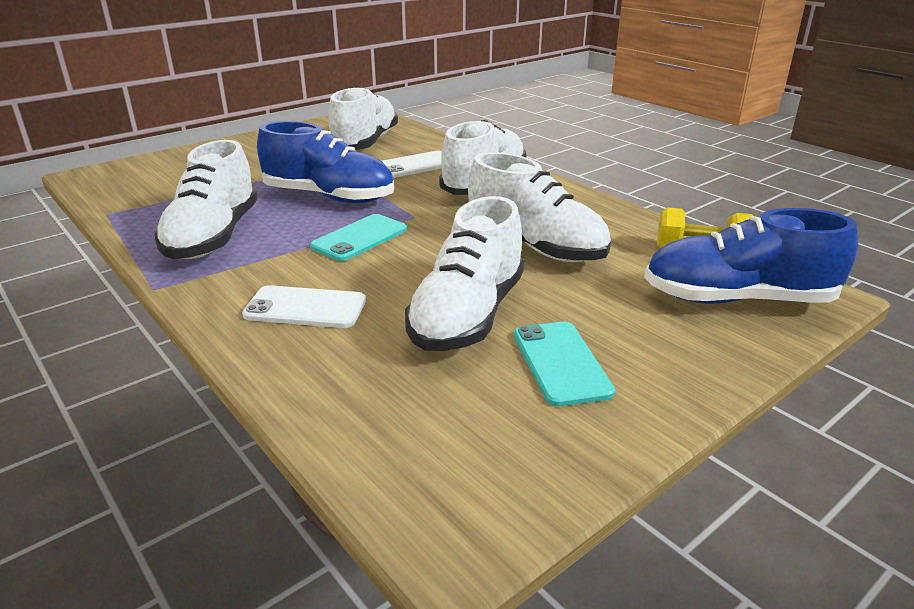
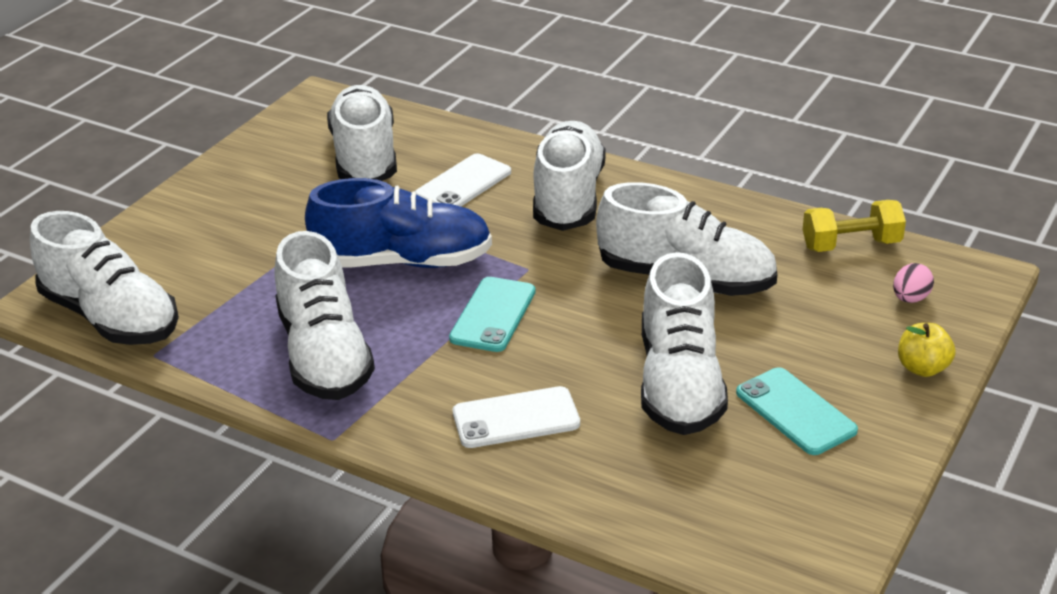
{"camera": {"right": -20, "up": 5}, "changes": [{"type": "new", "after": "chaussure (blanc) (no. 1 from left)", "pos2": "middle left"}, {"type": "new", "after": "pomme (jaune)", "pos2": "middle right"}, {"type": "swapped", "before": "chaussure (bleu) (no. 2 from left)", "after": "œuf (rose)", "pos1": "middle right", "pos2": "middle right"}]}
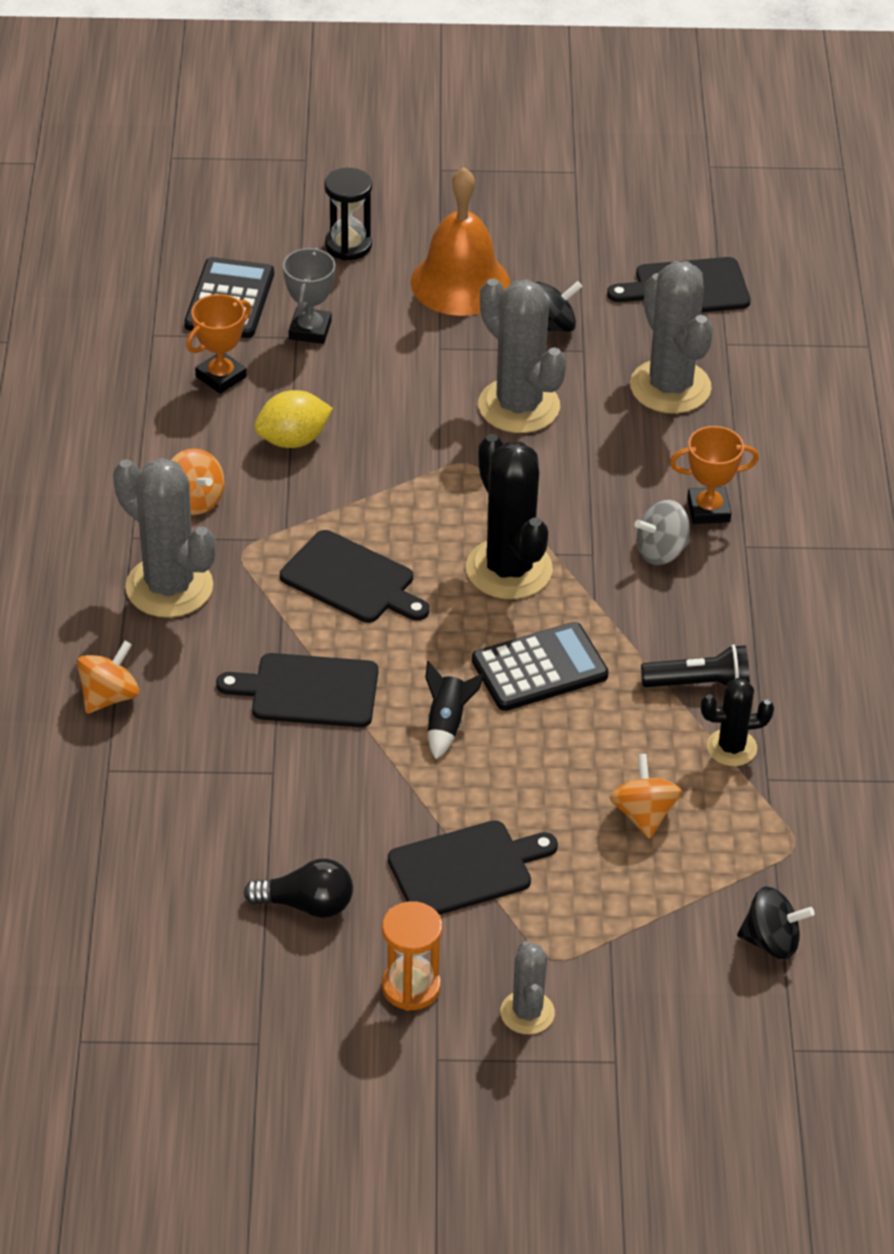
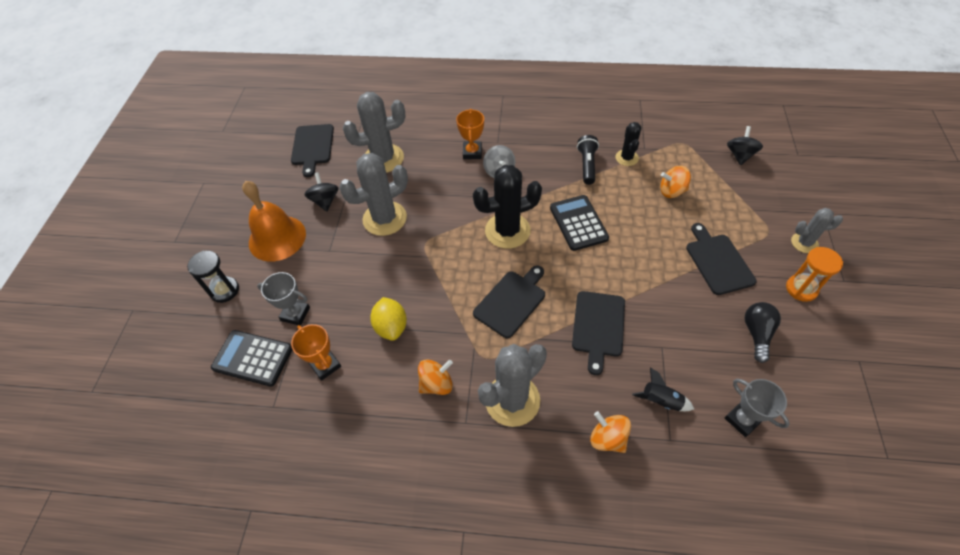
{"camera": {"right": -80, "up": 10}, "changes": [{"type": "new", "after": "trophée (gris) (no. 2 from left)", "pos2": "bottom right"}, {"type": "shifted", "before": "fusée (noir)", "pos1": "centre", "pos2": "bottom right"}]}
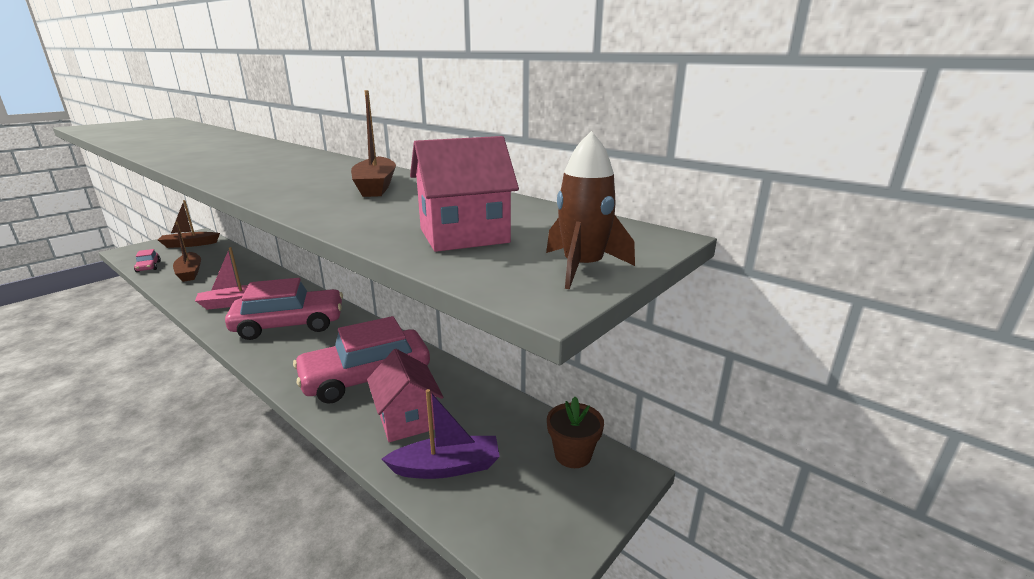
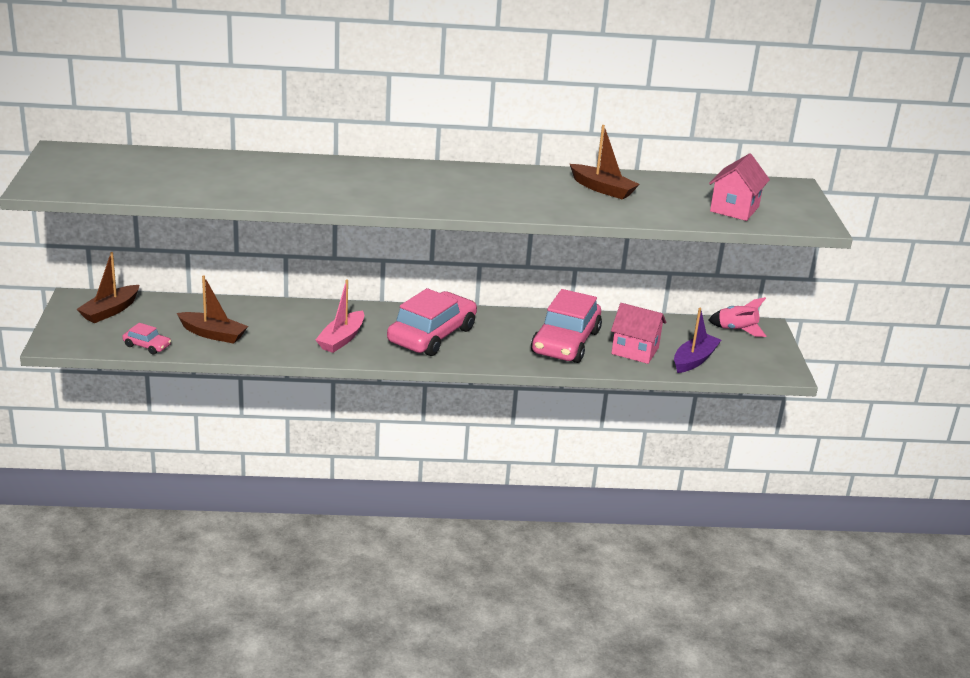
{"camera": {"right": -45, "up": 5}, "changes": [{"type": "gone", "before": "fusée (marron)", "pos1": "centre"}, {"type": "swapped", "before": "pot de fleurs (marron)", "after": "fusée (rose)", "pos1": "bottom centre", "pos2": "middle right"}]}
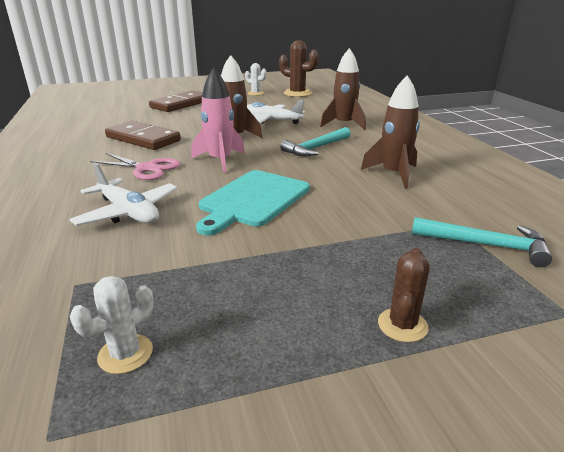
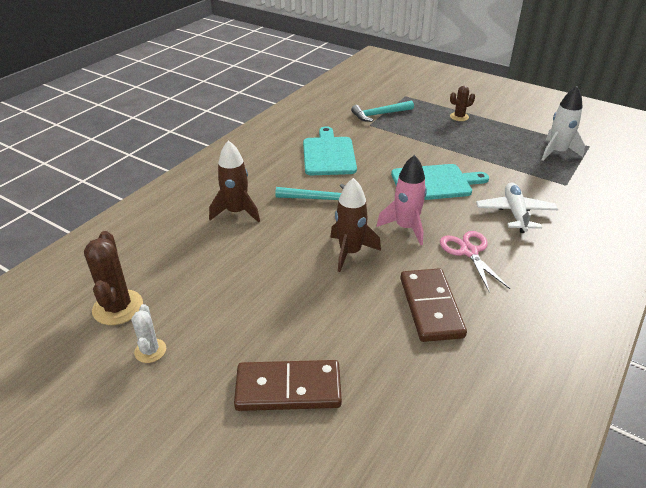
{"camera": {"right": -130, "up": 10}, "changes": [{"type": "gone", "before": "avion (blanc) (no. 2 from left)", "pos1": "top centre"}, {"type": "swapped", "before": "cactus (blanc) (no. 1 from left)", "after": "fusée (blanc)", "pos1": "bottom left", "pos2": "top right"}, {"type": "swapped", "before": "fusée (marron) (no. 3 from left)", "after": "planche à découper (turquoise) (no. 1 from left)", "pos1": "top right", "pos2": "top centre"}, {"type": "rotated", "before": "marteau (turquoise) (no. 2 from left)", "pos1": "middle right", "pos2": "top centre", "turn": -90}]}
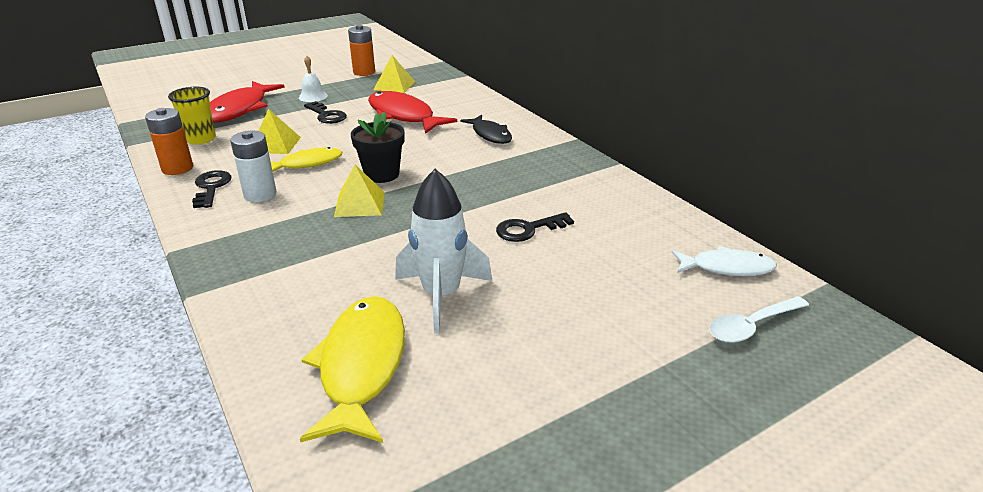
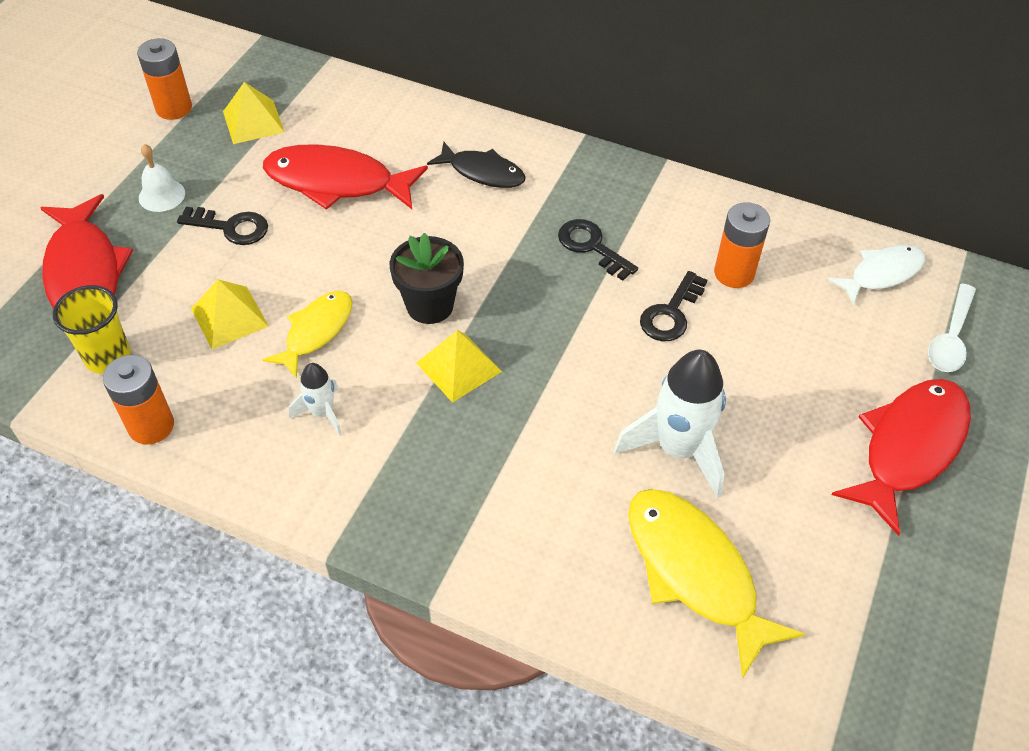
{"camera": {"right": -35, "up": 20}, "changes": [{"type": "new", "after": "pile (orange) (no. 3 from left)", "pos2": "top right"}, {"type": "new", "after": "poisson (rouge) (no. 3 from left)", "pos2": "middle right"}, {"type": "shifted", "before": "clé (noir) (no. 1 from left in the first image)", "after": "clé (noir) (no. 2 from left)", "pos1": "middle left", "pos2": "top centre"}, {"type": "swapped", "before": "pile (blanc)", "after": "fusée (blanc) (no. 1 from left)", "pos1": "middle left", "pos2": "middle left"}]}
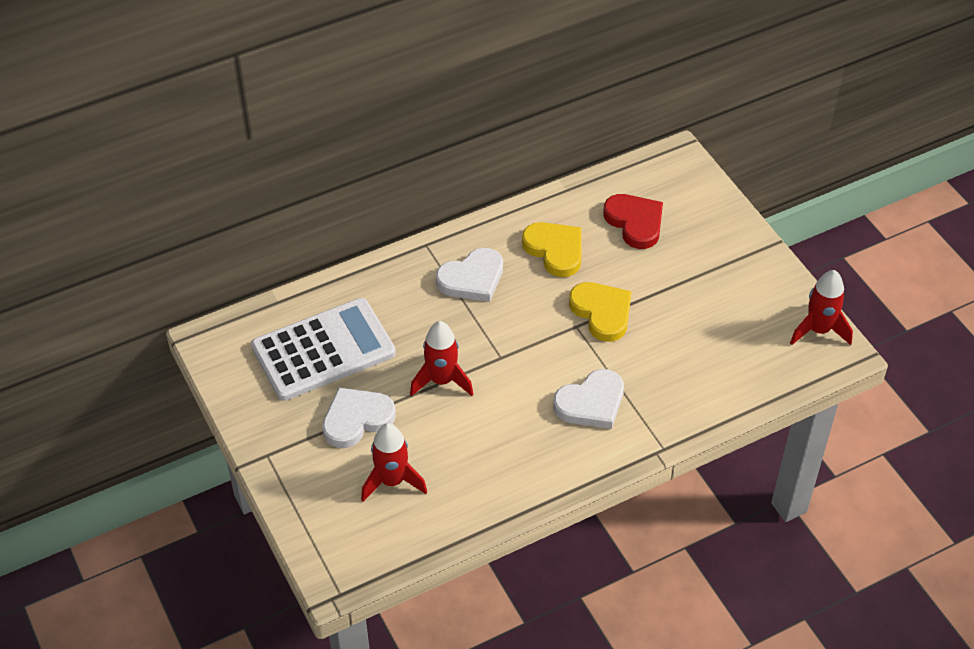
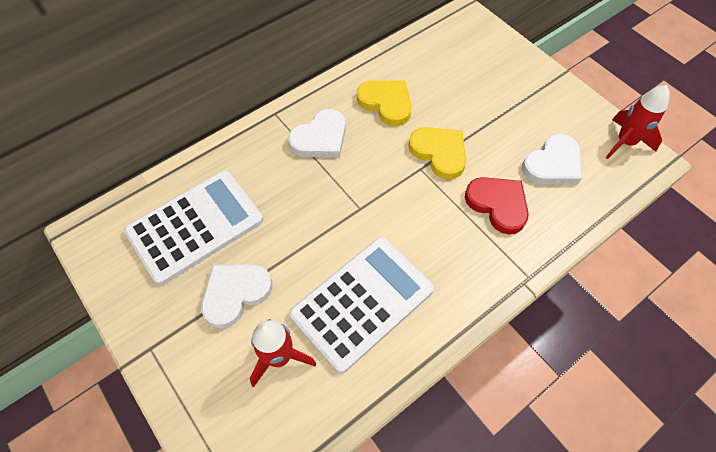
{"camera": {"right": -10, "up": 10}, "changes": [{"type": "gone", "before": "fusée (rouge) (no. 2 from left)", "pos1": "centre"}, {"type": "new", "after": "calculatrice (blanc) (no. 2 from left)", "pos2": "bottom centre"}, {"type": "shifted", "before": "cœur (blanc) (no. 3 from left)", "pos1": "centre", "pos2": "middle right"}, {"type": "shifted", "before": "cœur (rouge)", "pos1": "centre", "pos2": "middle right"}]}
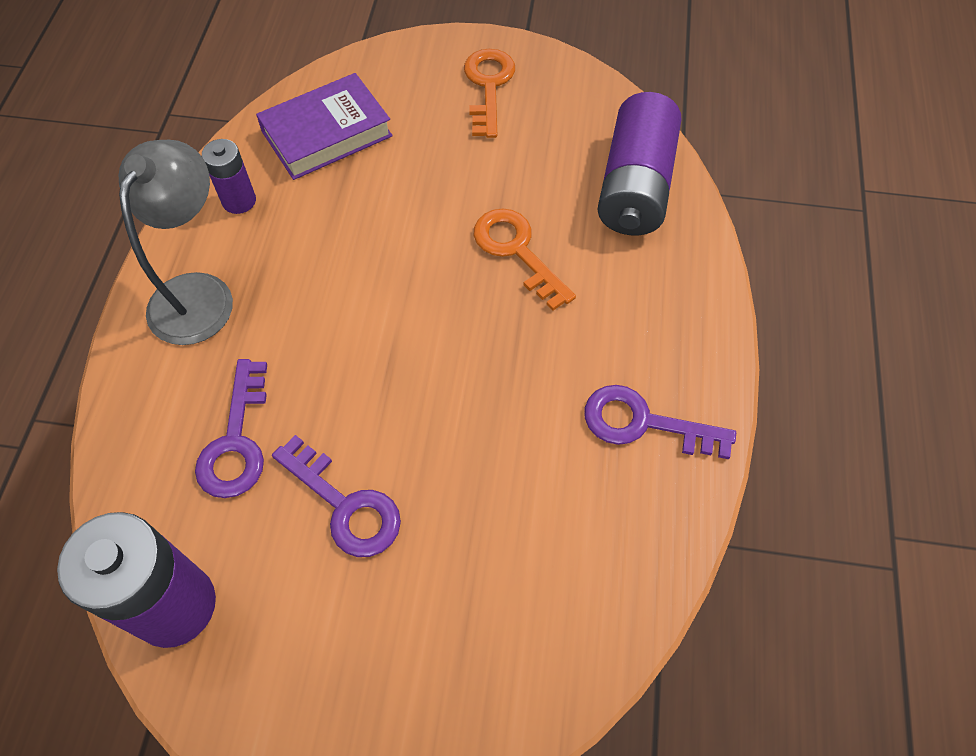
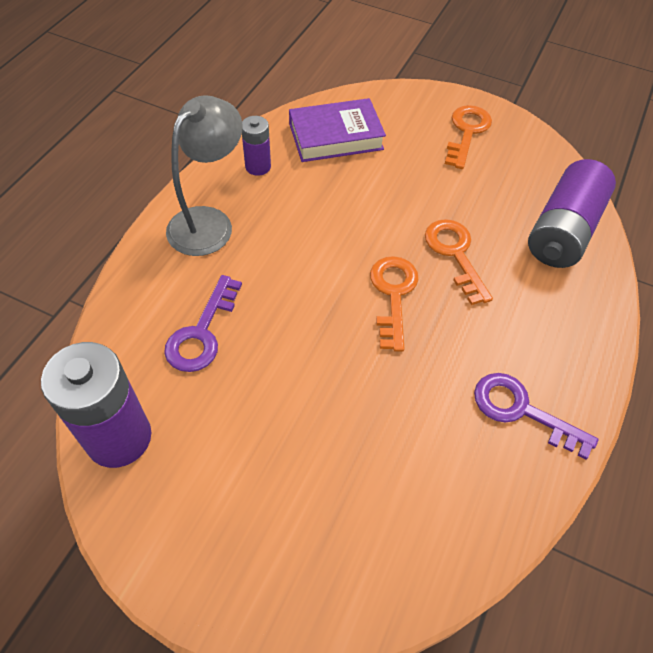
{"camera": {"right": 15, "up": -5}, "changes": [{"type": "gone", "before": "clé (violet) (no. 2 from left)", "pos1": "centre"}, {"type": "new", "after": "clé (orange) (no. 1 from left)", "pos2": "centre"}]}
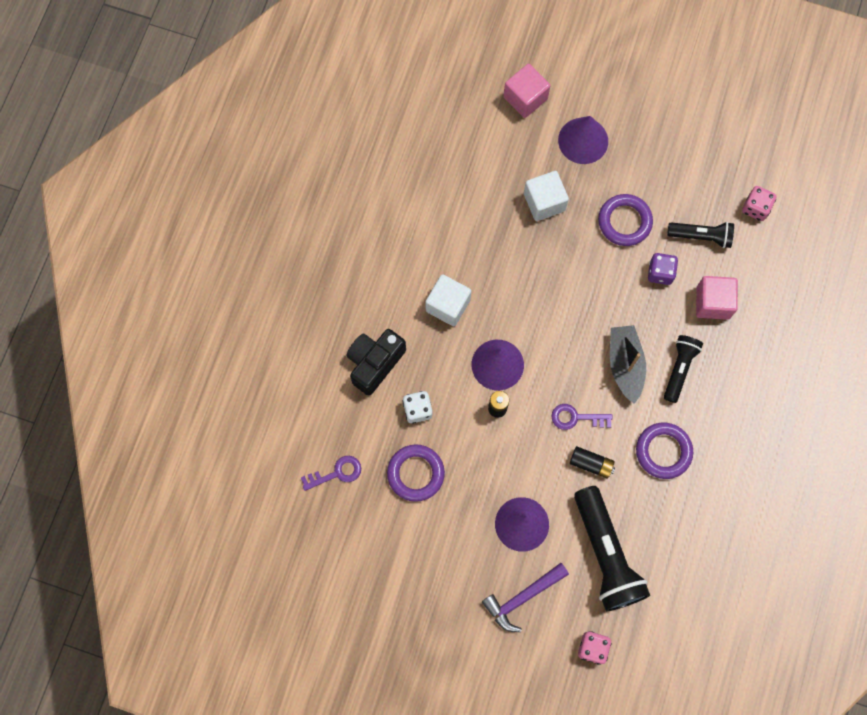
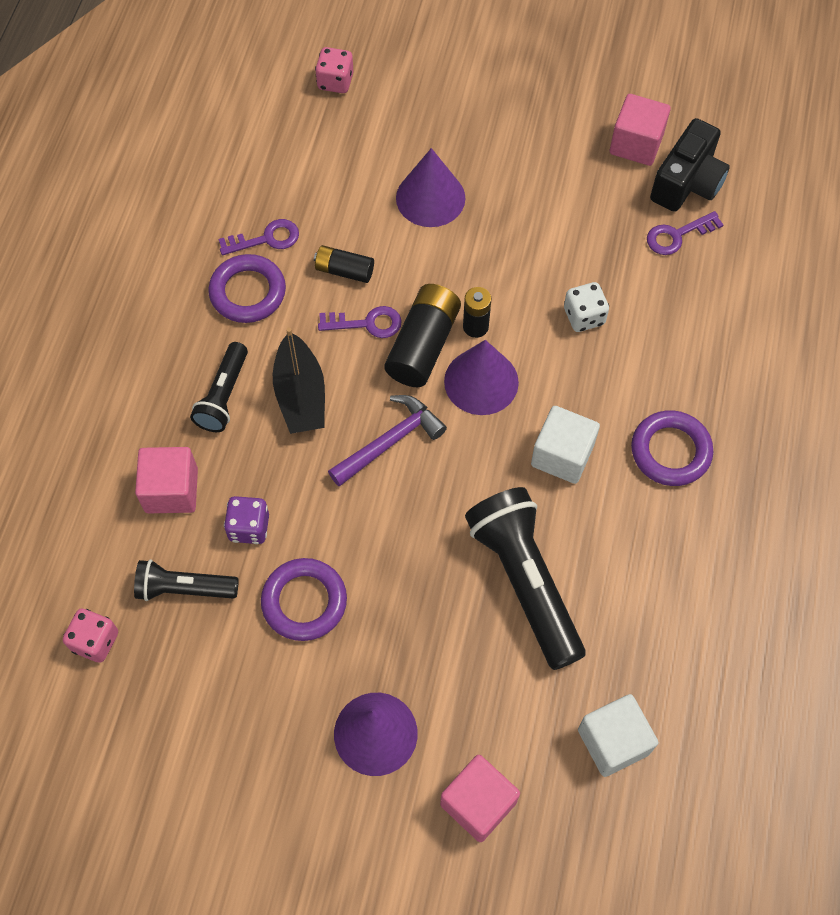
{"camera": {"right": 175, "up": -10}, "changes": [{"type": "new", "after": "clé (violet) (no. 1 from left)", "pos2": "top left"}, {"type": "new", "after": "pile (noir) (no. 2 from left)", "pos2": "centre"}, {"type": "new", "after": "cube (rose) (no. 3 from left)", "pos2": "top right"}, {"type": "shifted", "before": "appareil photo (noir)", "pos1": "centre", "pos2": "top right"}, {"type": "shifted", "before": "anneau (violet) (no. 1 from left in the first image)", "after": "anneau (violet) (no. 3 from left)", "pos1": "centre", "pos2": "middle right"}, {"type": "shifted", "before": "marteau (violet)", "pos1": "bottom centre", "pos2": "centre"}, {"type": "shifted", "before": "cube (blanc) (no. 2 from left)", "pos1": "top centre", "pos2": "bottom right"}, {"type": "shifted", "before": "lampe de poche (noir) (no. 1 from left in the first image)", "after": "lampe de poche (noir) (no. 3 from left)", "pos1": "bottom right", "pos2": "centre"}]}
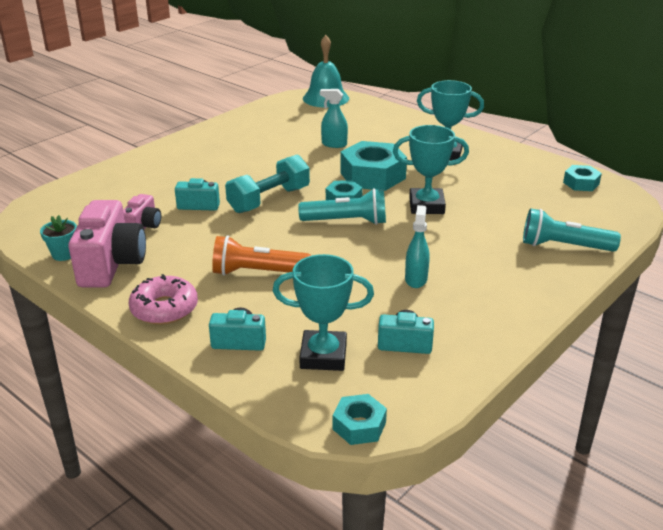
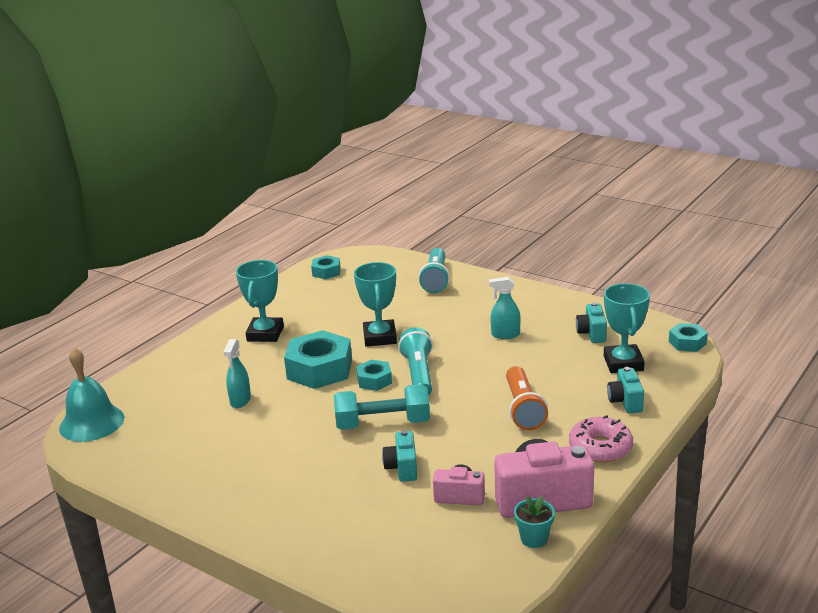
{"camera": {"right": -95, "up": -5}, "changes": [{"type": "rotated", "before": "haltère (turquoise)", "pos1": "centre", "pos2": "centre", "turn": -45}]}
